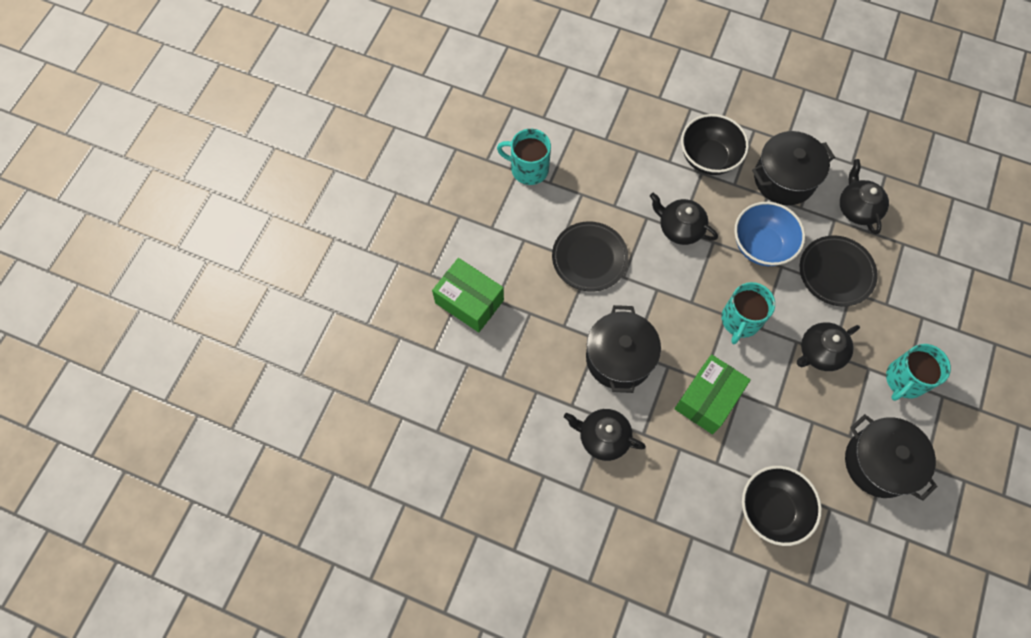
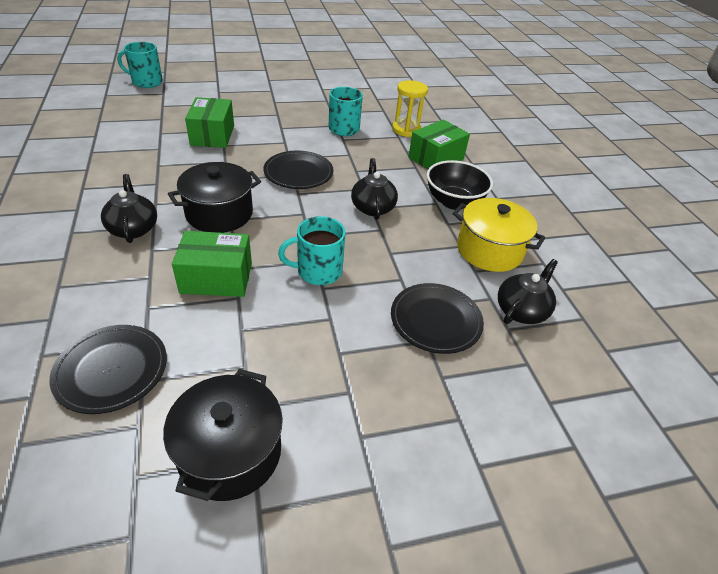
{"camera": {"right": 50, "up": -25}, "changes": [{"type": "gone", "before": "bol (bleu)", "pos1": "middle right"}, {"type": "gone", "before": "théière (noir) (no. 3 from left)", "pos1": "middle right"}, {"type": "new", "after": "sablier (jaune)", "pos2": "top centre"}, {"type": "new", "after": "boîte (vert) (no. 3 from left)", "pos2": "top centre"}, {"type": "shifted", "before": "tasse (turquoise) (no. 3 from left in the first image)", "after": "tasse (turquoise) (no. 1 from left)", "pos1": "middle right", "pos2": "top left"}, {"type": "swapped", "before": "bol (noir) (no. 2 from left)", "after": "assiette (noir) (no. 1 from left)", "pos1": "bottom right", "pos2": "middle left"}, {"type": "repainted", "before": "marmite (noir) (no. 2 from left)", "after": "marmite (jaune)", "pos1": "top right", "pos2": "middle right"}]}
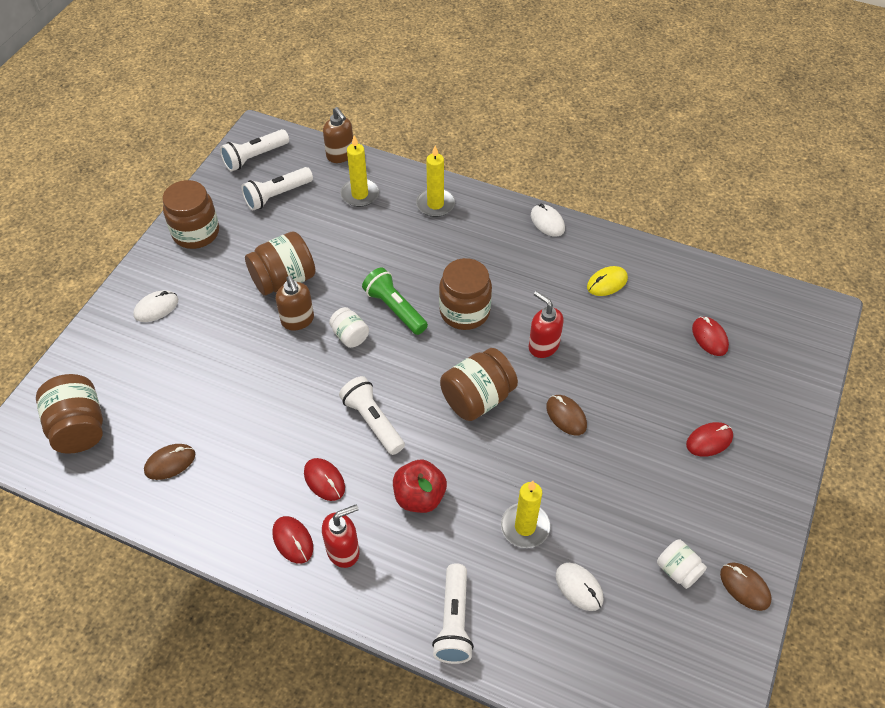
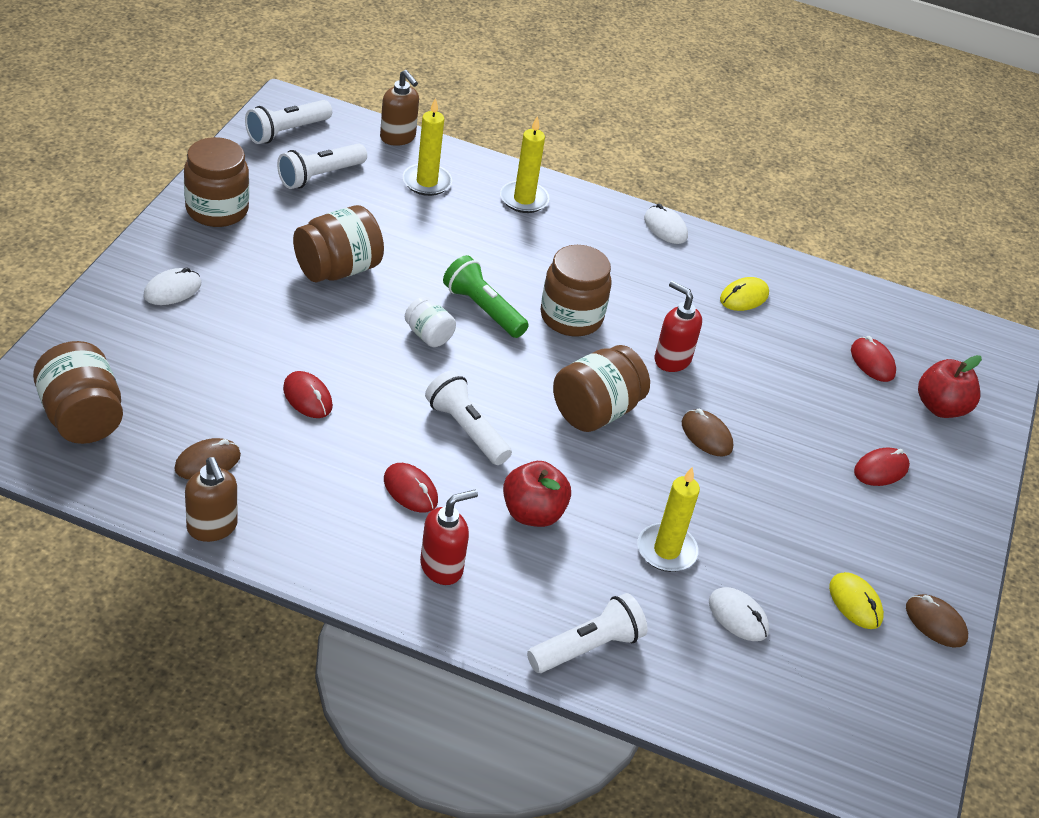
{"camera": {"right": -10, "up": -10}, "changes": [{"type": "new", "after": "pomme (rouge) (no. 2 from left)", "pos2": "middle right"}, {"type": "shifted", "before": "souris (rouge) (no. 1 from left)", "pos1": "bottom left", "pos2": "middle left"}, {"type": "shifted", "before": "distributeur de savon (marron) (no. 1 from left)", "pos1": "centre", "pos2": "middle left"}, {"type": "swapped", "before": "bocal (blanc) (no. 2 from left)", "after": "souris (jaune) (no. 2 from left)", "pos1": "bottom right", "pos2": "bottom right"}, {"type": "rotated", "before": "lampe de poche (blanc) (no. 4 from left)", "pos1": "bottom centre", "pos2": "bottom centre", "turn": -120}]}
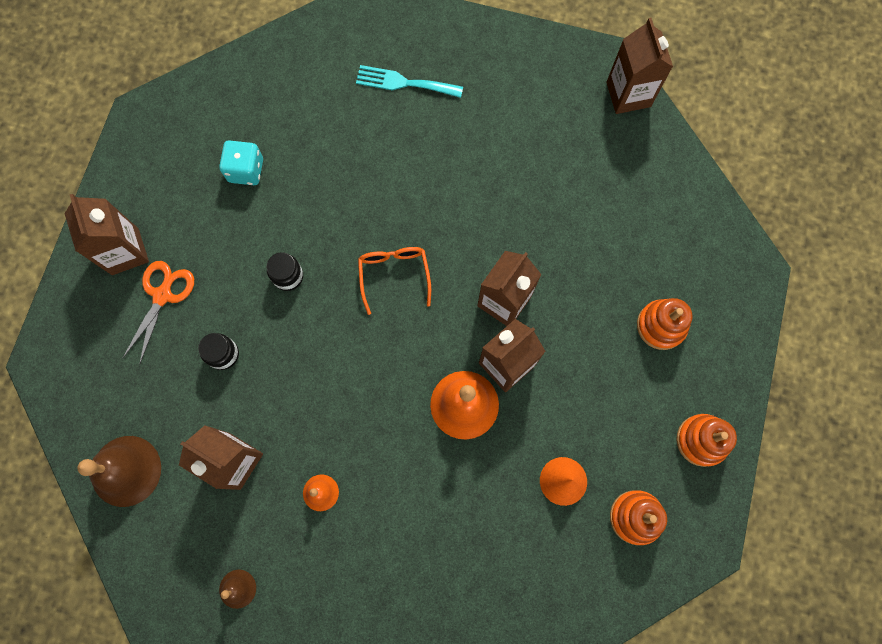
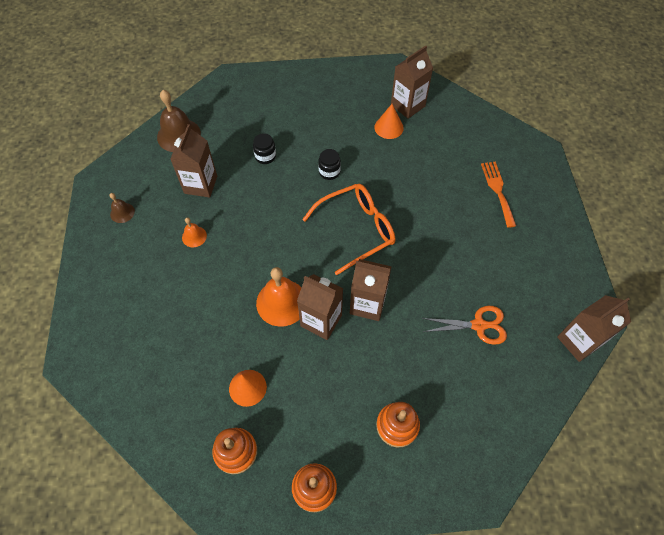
{"camera": {"right": 70, "up": -15}, "changes": [{"type": "shifted", "before": "brique de lait (marron) (no. 1 from left in the first image)", "after": "brique de lait (marron) (no. 4 from left)", "pos1": "middle left", "pos2": "top centre"}, {"type": "shifted", "before": "ciseaux (orange)", "pos1": "middle left", "pos2": "middle right"}, {"type": "swapped", "before": "dé (turquoise)", "after": "cône (orange) (no. 2 from left)", "pos1": "top left", "pos2": "top centre"}, {"type": "repainted", "before": "fourchette (turquoise)", "after": "fourchette (orange)", "pos1": "top centre", "pos2": "middle right"}, {"type": "scaled", "before": "lunettes (orange)", "pos1": "centre", "pos2": "centre", "scale": 1.59}]}
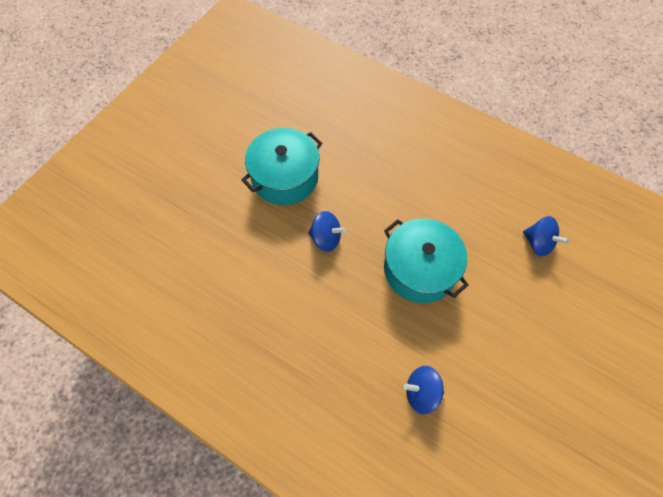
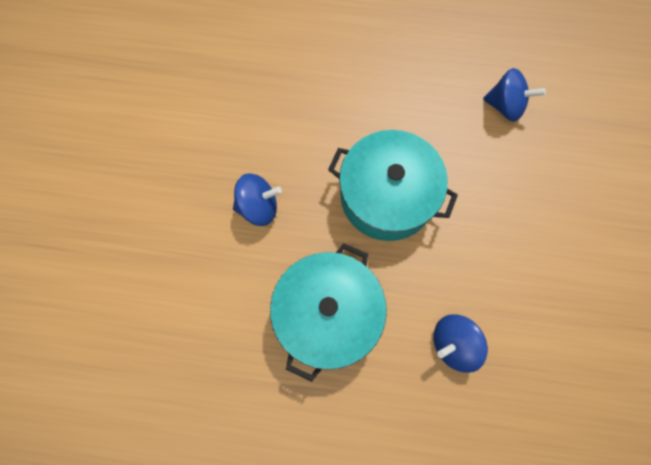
{"camera": {"right": -25, "up": 10}, "changes": [{"type": "shifted", "before": "marmite (turquoise) (no. 1 from left)", "pos1": "centre", "pos2": "bottom centre"}]}
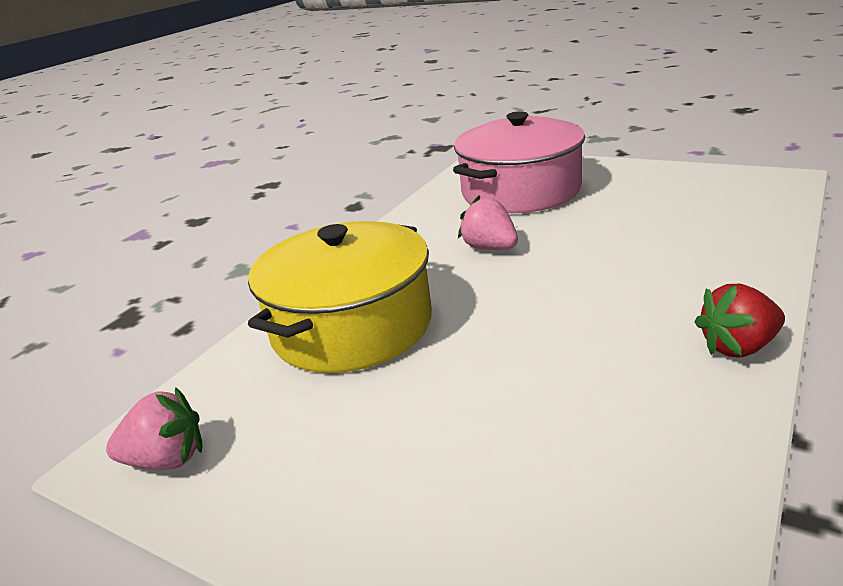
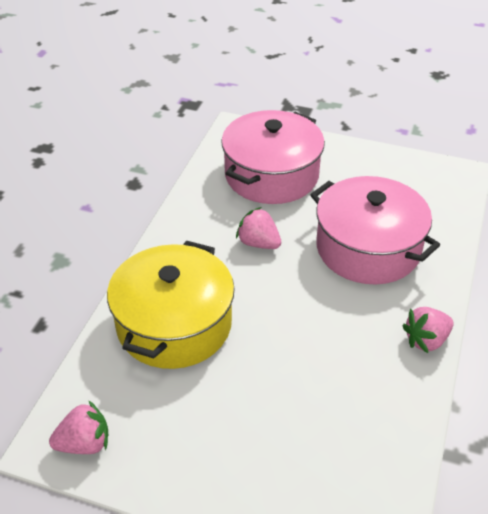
{"camera": {"right": -15, "up": 15}, "changes": [{"type": "new", "after": "marmite (rose) (no. 2 from left)", "pos2": "middle right"}, {"type": "repainted", "before": "fraise (rouge)", "after": "fraise (rose) (no. 3 from left)", "pos1": "middle right", "pos2": "middle right"}]}
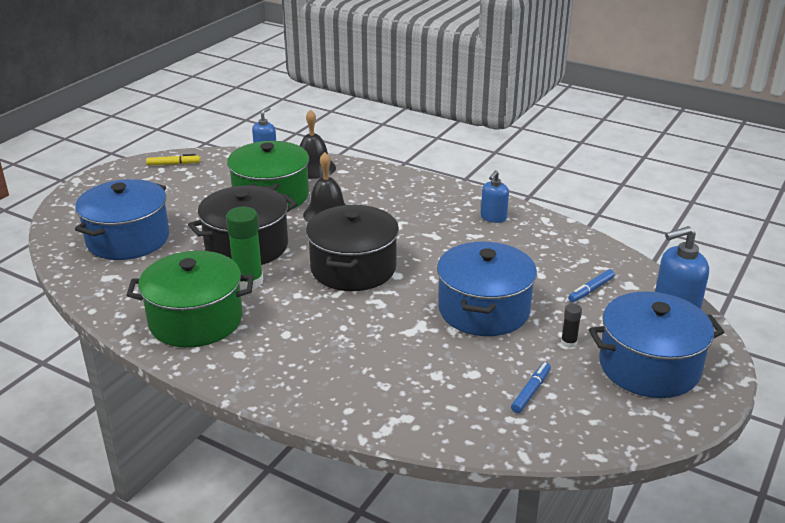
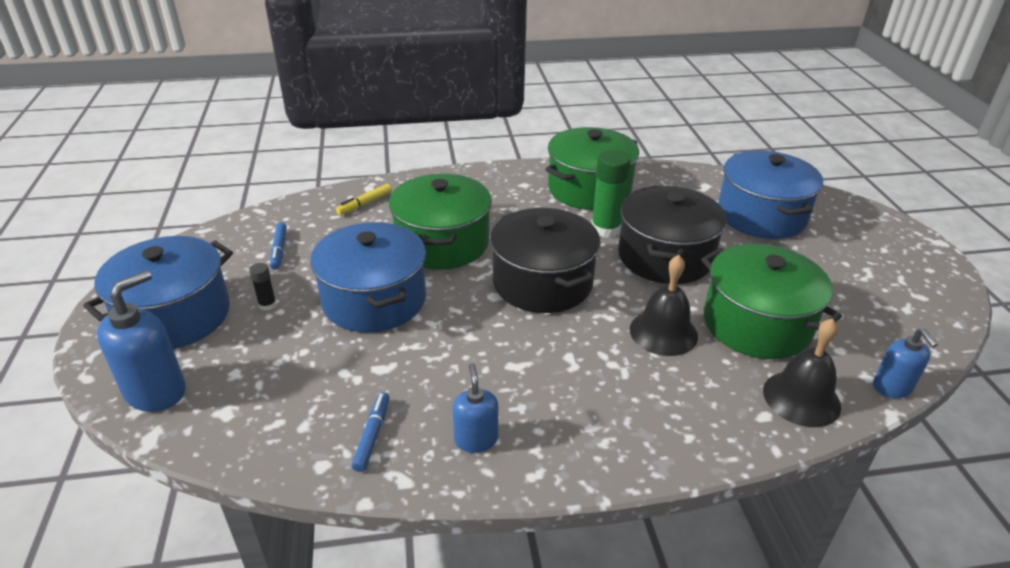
{"camera": {"right": 140, "up": 5}, "changes": [{"type": "new", "after": "marmite (vert) (no. 1 from left)", "pos2": "centre"}, {"type": "shifted", "before": "feutre (jaune)", "pos1": "top left", "pos2": "centre"}, {"type": "shifted", "before": "feutre (bleu) (no. 2 from left)", "pos1": "middle right", "pos2": "bottom centre"}]}
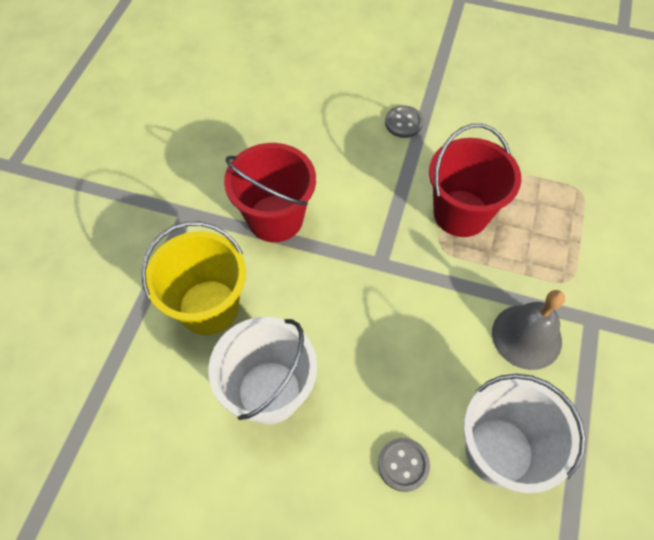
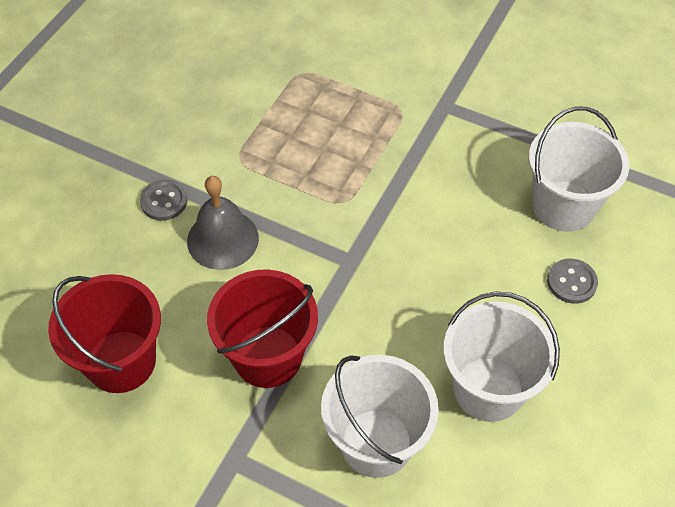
{"camera": {"right": -80, "up": -5}, "changes": [{"type": "shifted", "before": "seau (rouge) (no. 2 from left in the first image)", "after": "seau (rouge) (no. 1 from left)", "pos1": "middle right", "pos2": "middle left"}, {"type": "shifted", "before": "cloche (gris)", "pos1": "middle right", "pos2": "middle left"}, {"type": "repainted", "before": "seau (jaune)", "after": "seau (blanc) (no. 1 from left)", "pos1": "middle left", "pos2": "bottom centre"}]}
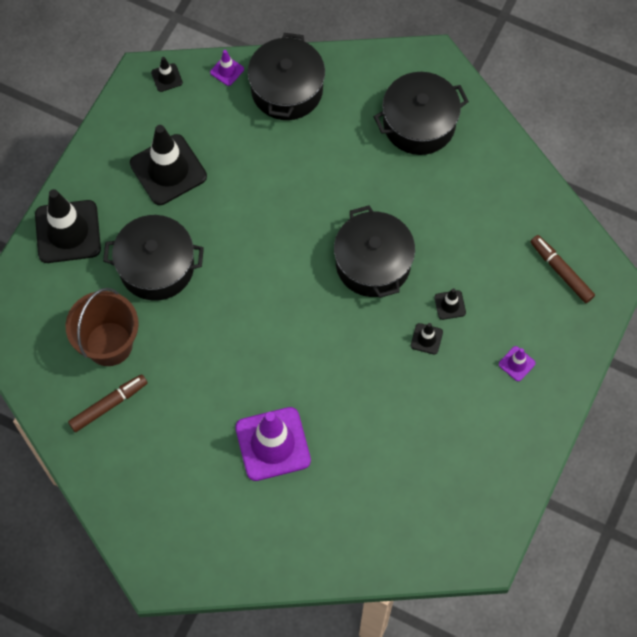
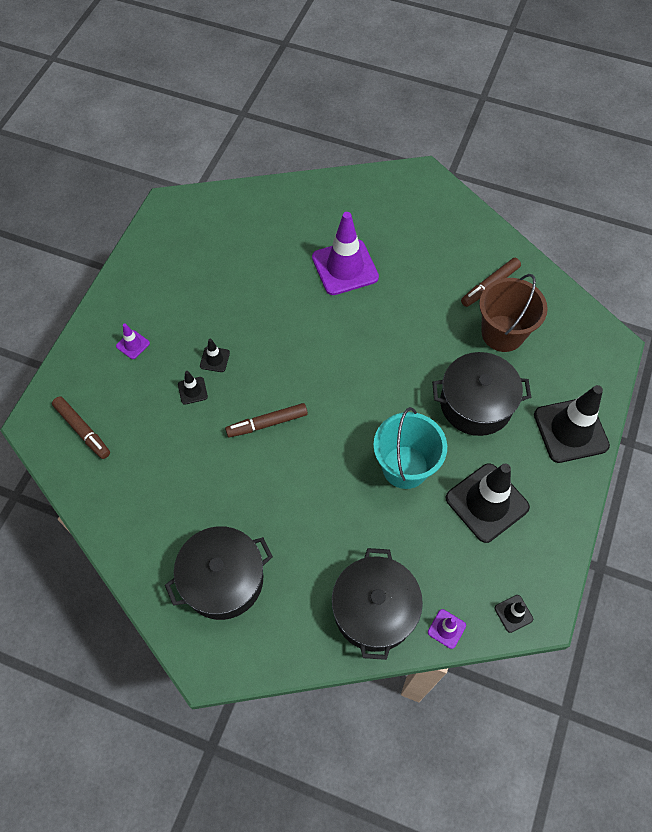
{"camera": {"right": 175, "up": -5}, "changes": [{"type": "new", "after": "seau (turquoise)", "pos2": "centre"}, {"type": "swapped", "before": "marmite (noir) (no. 3 from left)", "after": "feutre (marron) (no. 2 from left)", "pos1": "centre", "pos2": "centre"}]}
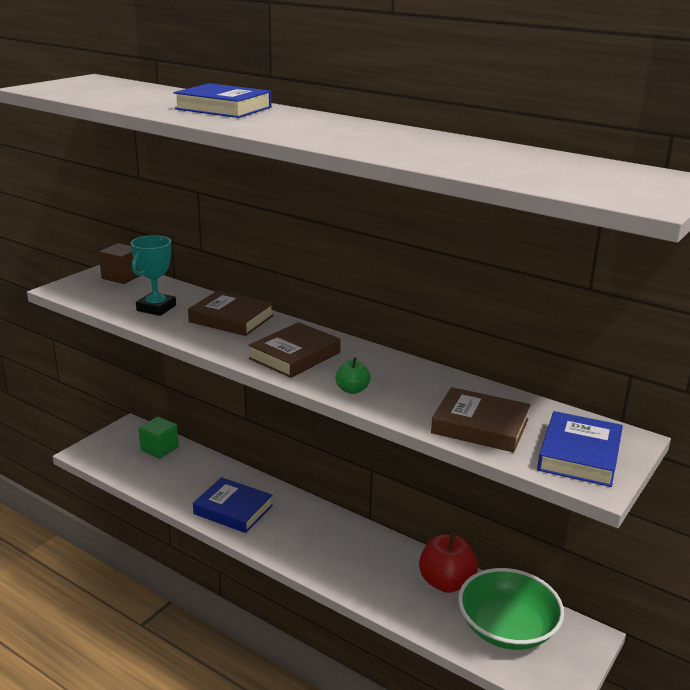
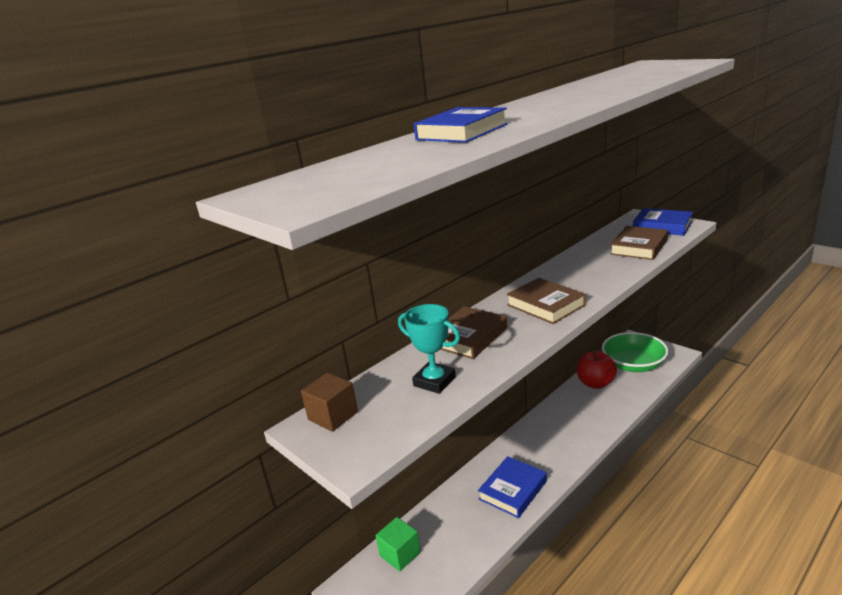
{"camera": {"right": -75, "up": 0}, "changes": [{"type": "gone", "before": "pomme (vert)", "pos1": "centre"}]}
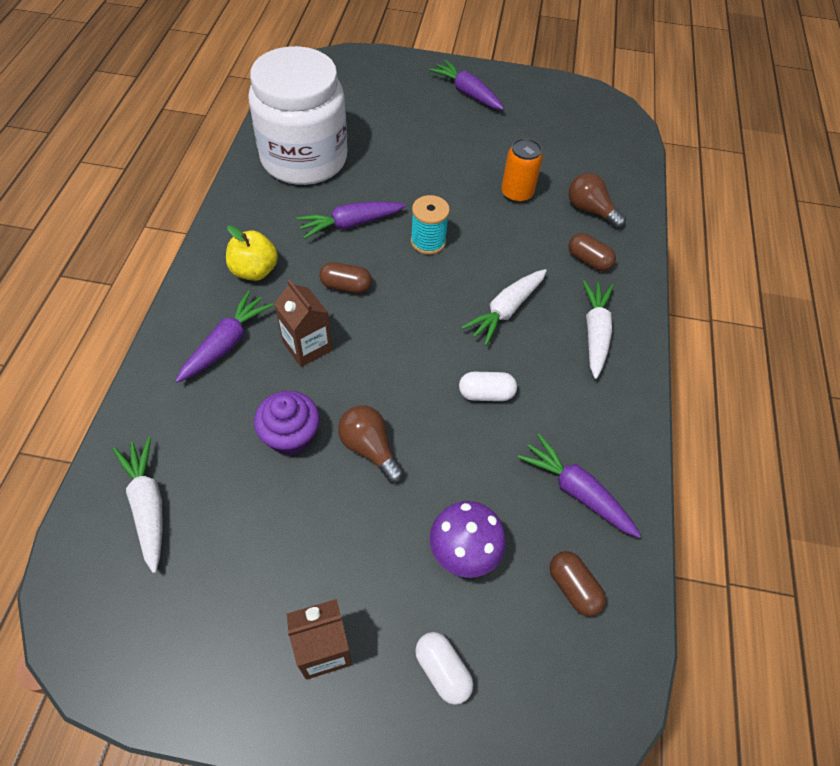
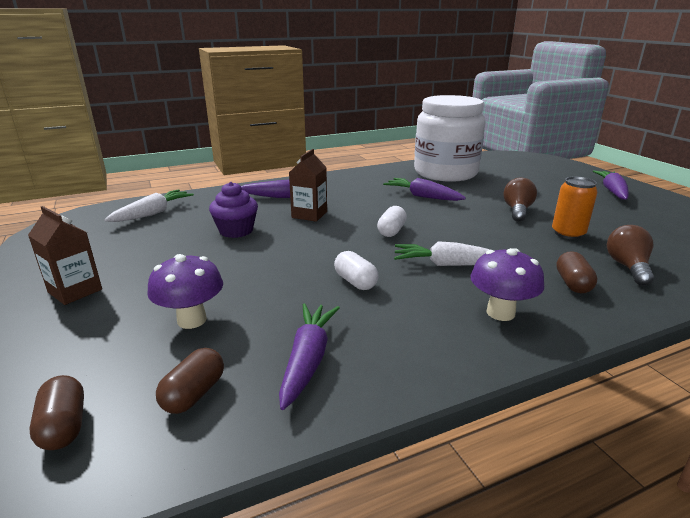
{"camera": {"right": 60, "up": -30}, "changes": [{"type": "gone", "before": "pomme (jaune)", "pos1": "top left"}, {"type": "gone", "before": "bobine (turquoise)", "pos1": "top centre"}, {"type": "shifted", "before": "gélule (marron) (no. 1 from left)", "pos1": "centre", "pos2": "bottom left"}, {"type": "shifted", "before": "ampoule (marron) (no. 1 from left)", "pos1": "centre", "pos2": "middle right"}, {"type": "shifted", "before": "gélule (blanc) (no. 1 from left in the first image)", "after": "gélule (blanc) (no. 2 from left)", "pos1": "bottom centre", "pos2": "centre"}, {"type": "swapped", "before": "carotte (blanc) (no. 3 from left)", "after": "champignon (violet) (no. 2 from left)", "pos1": "middle right", "pos2": "middle right"}]}
